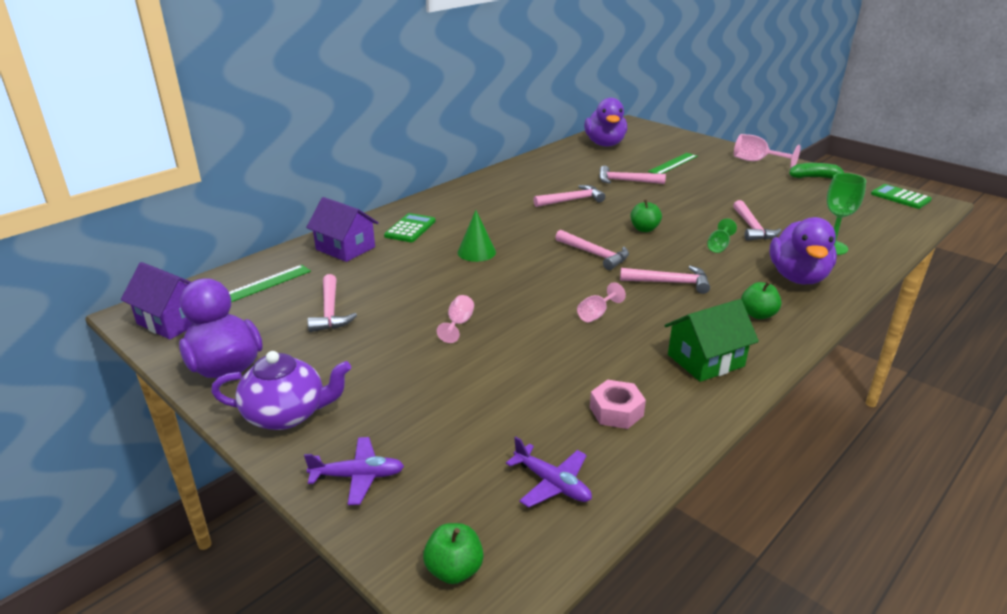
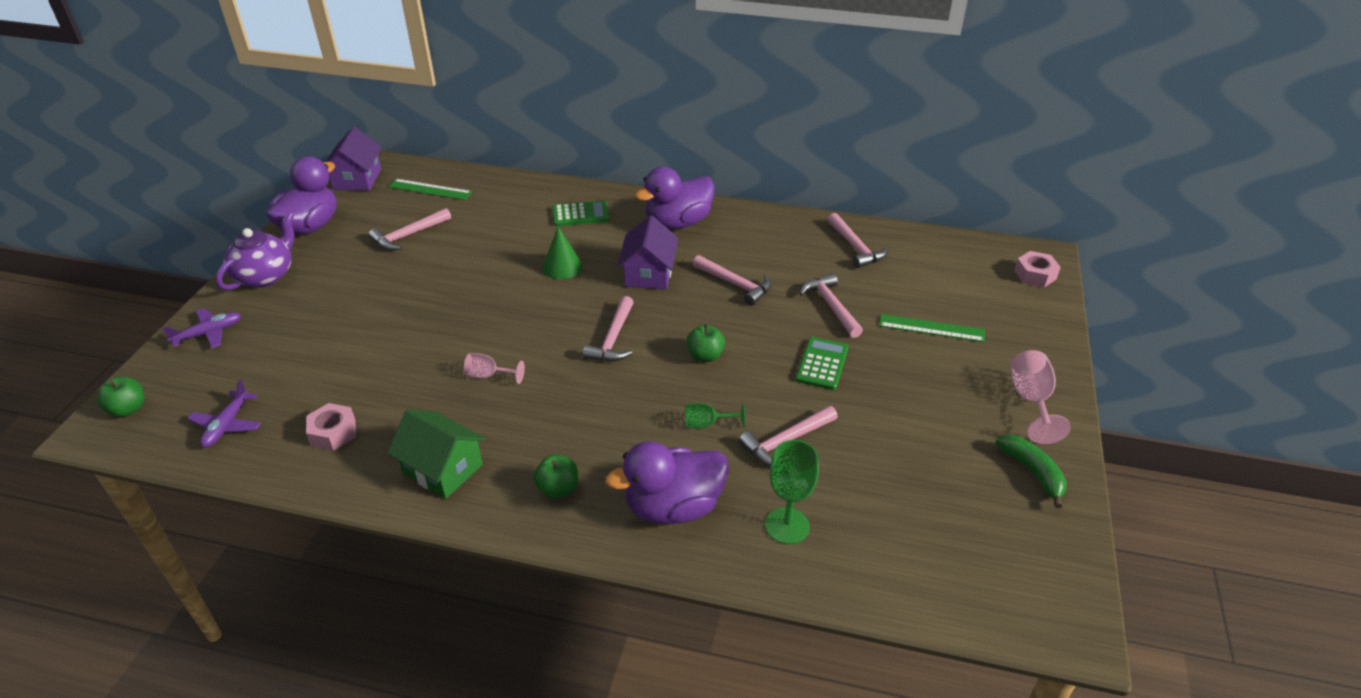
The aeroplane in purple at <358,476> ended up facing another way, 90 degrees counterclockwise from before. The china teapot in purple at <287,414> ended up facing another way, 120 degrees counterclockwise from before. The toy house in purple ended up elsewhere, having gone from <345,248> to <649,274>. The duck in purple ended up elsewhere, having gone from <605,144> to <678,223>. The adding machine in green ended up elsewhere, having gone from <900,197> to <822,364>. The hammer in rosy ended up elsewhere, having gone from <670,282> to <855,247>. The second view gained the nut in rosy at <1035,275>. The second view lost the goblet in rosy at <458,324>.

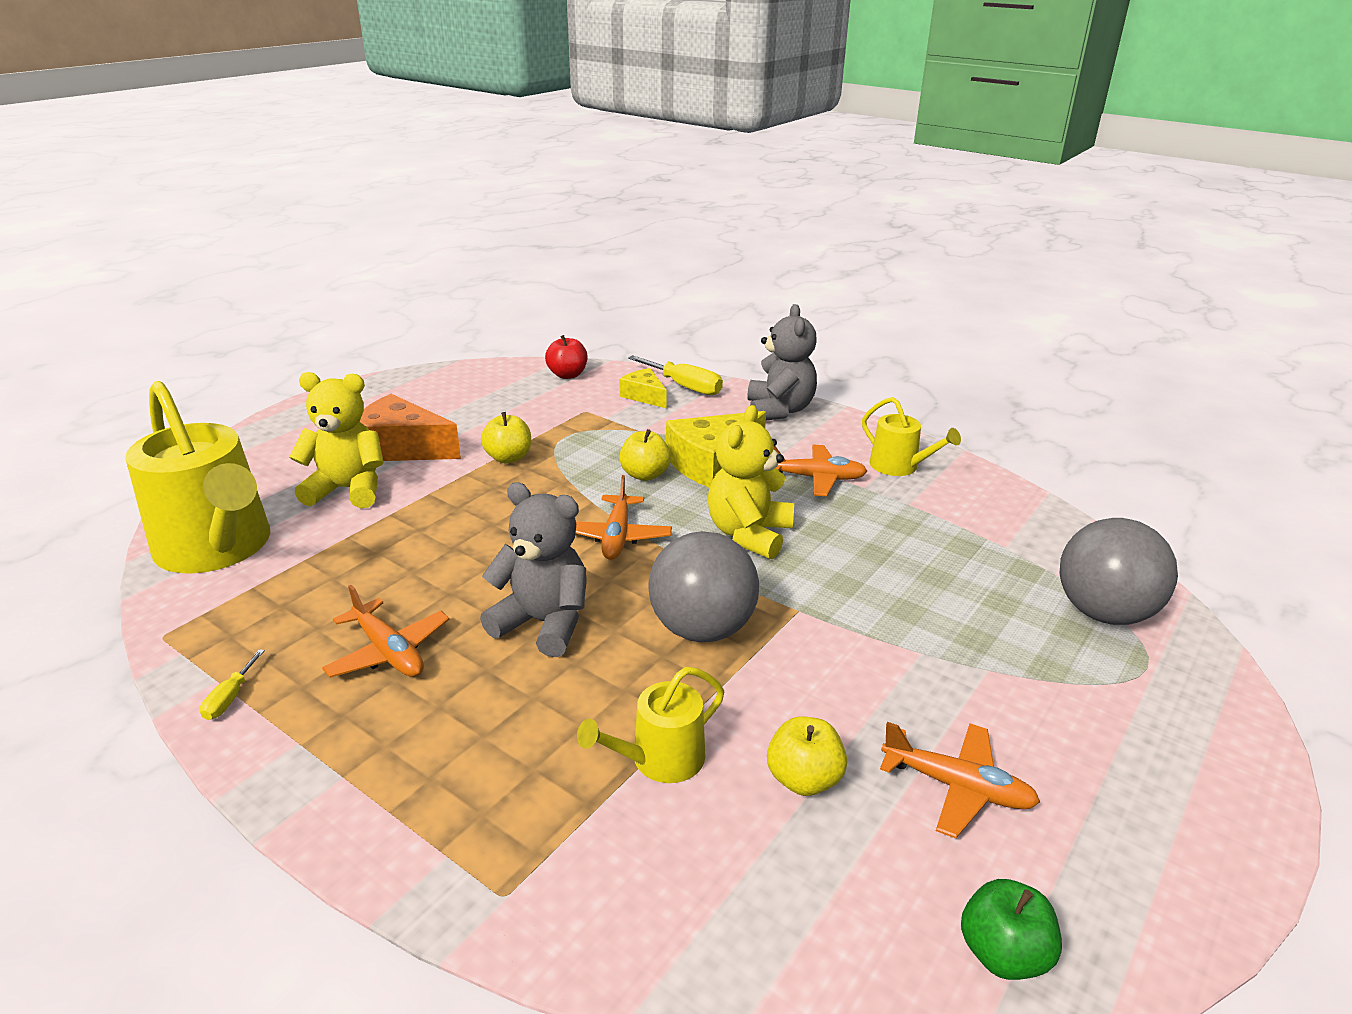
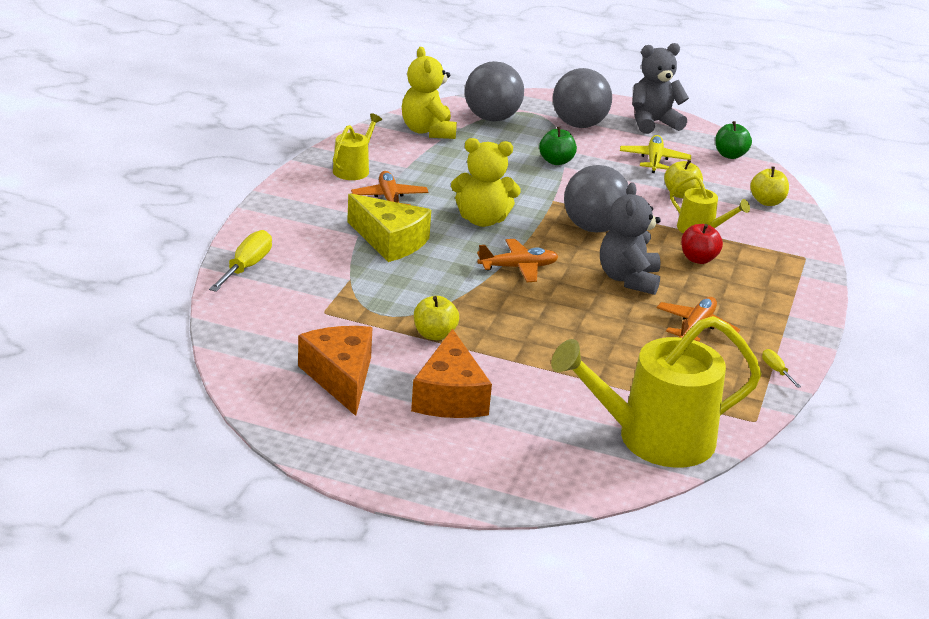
The second view gained the cheese wedge in orange-coloured at <340,377>. The stuffed bear in bright yellow ended up elsewhere, having gone from <348,490> to <428,131>. The second view gained the toy apple in green at <556,161>. The watering can in bright yellow at <218,548> ended up facing another way, 135 degrees counterclockwise from before. The second view gained the play ball in gray at <579,125>. What was the aeroplane in orange-coloured at <957,787> turned into the aeroplane in bright yellow at <654,160>. The stuffed bear in gray ended up elsewhere, having gone from <779,410> to <653,123>. The toy apple in red ended up elsewhere, having gone from <567,375> to <698,259>. The toy apple in bright yellow ended up elsewhere, having gone from <645,475> to <767,202>. The screwdriver in bright yellow at <230,698> ended up facing another way, 105 degrees counterclockwise from before. The second view lost the cheese wedge in bright yellow at <644,396>.

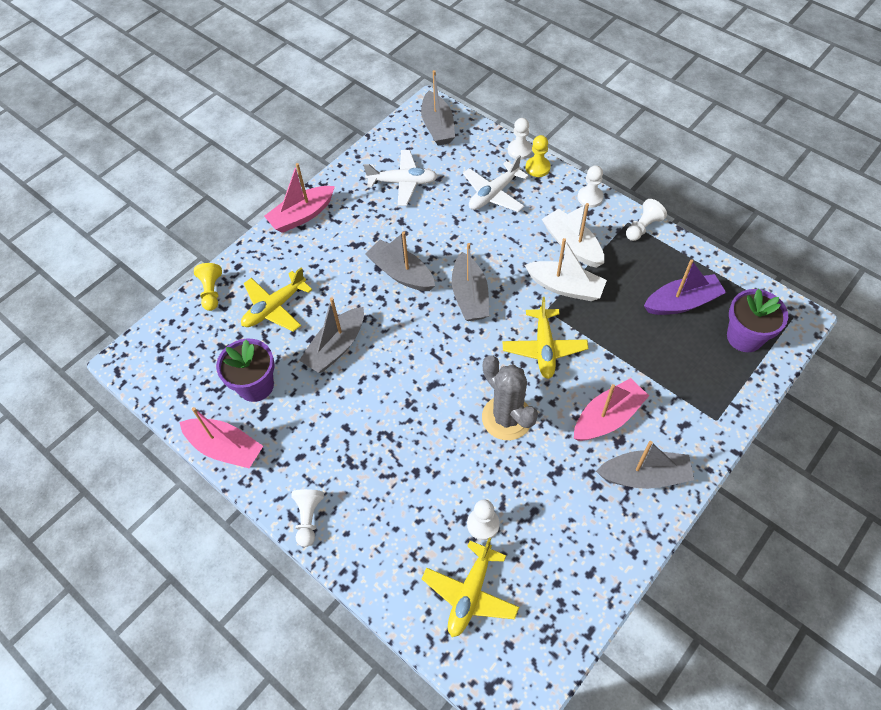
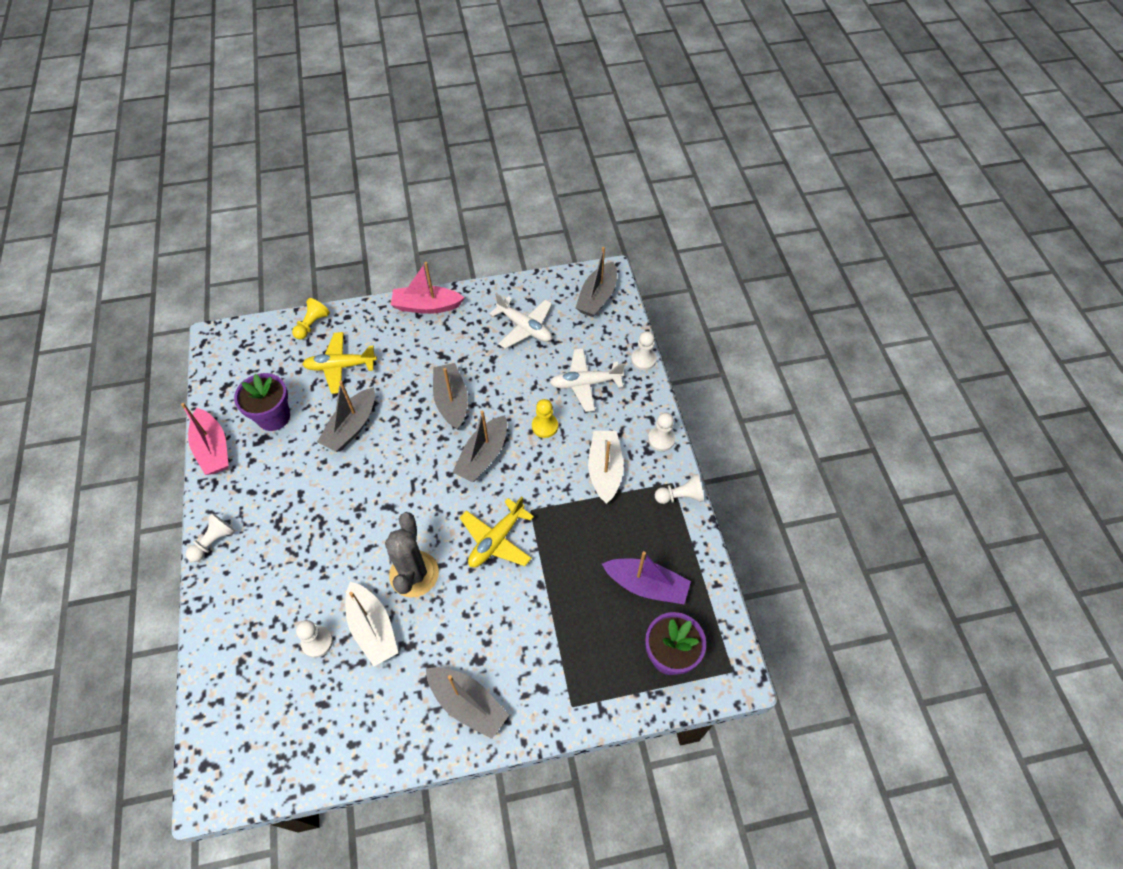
The sailboat in gray at <336,347> ended up facing another way, 45 degrees counterclockwise from before. The sailboat in white ended up elsewhere, having gone from <565,287> to <373,628>. The chess pawn in bright yellow ended up elsewhere, having gone from <537,168> to <545,426>. The second view lost the aeroplane in bright yellow at <470,593>. The second view lost the sailboat in rosy at <607,417>.

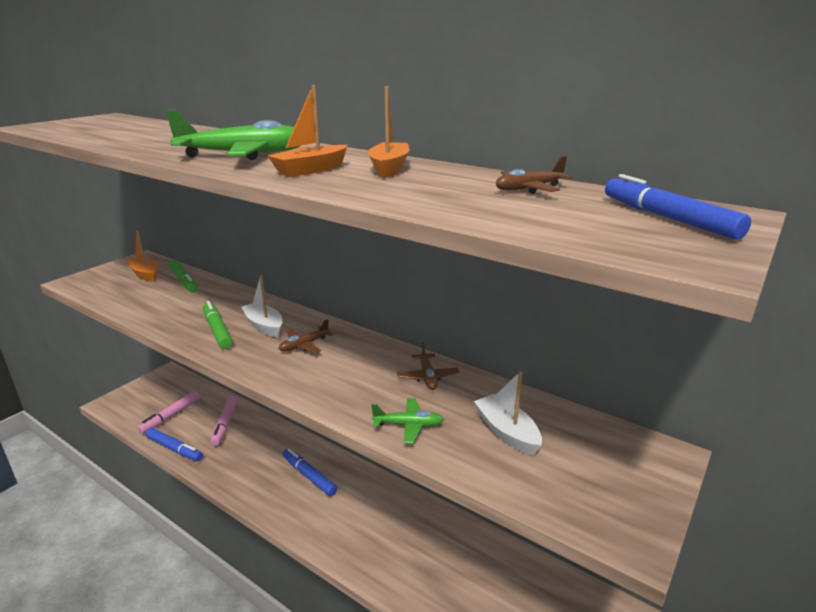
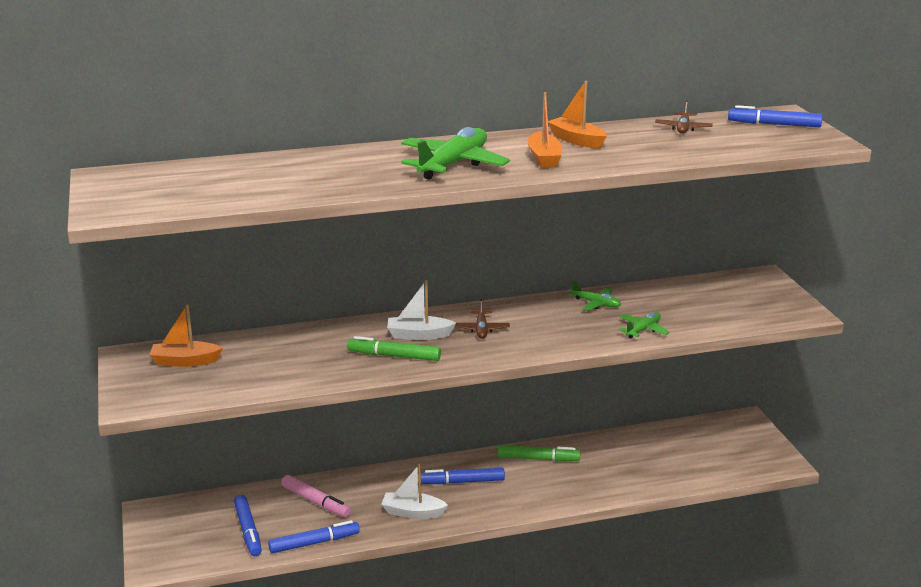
What was the felt pen in rosy at <170,416> turned into the felt pen in royal blue at <248,531>. The sailboat in white ended up elsewhere, having gone from <507,432> to <413,512>. The felt pen in green ended up elsewhere, having gone from <184,281> to <538,459>. What was the aeroplane in russet at <427,377> turned into the aeroplane in green at <596,304>.

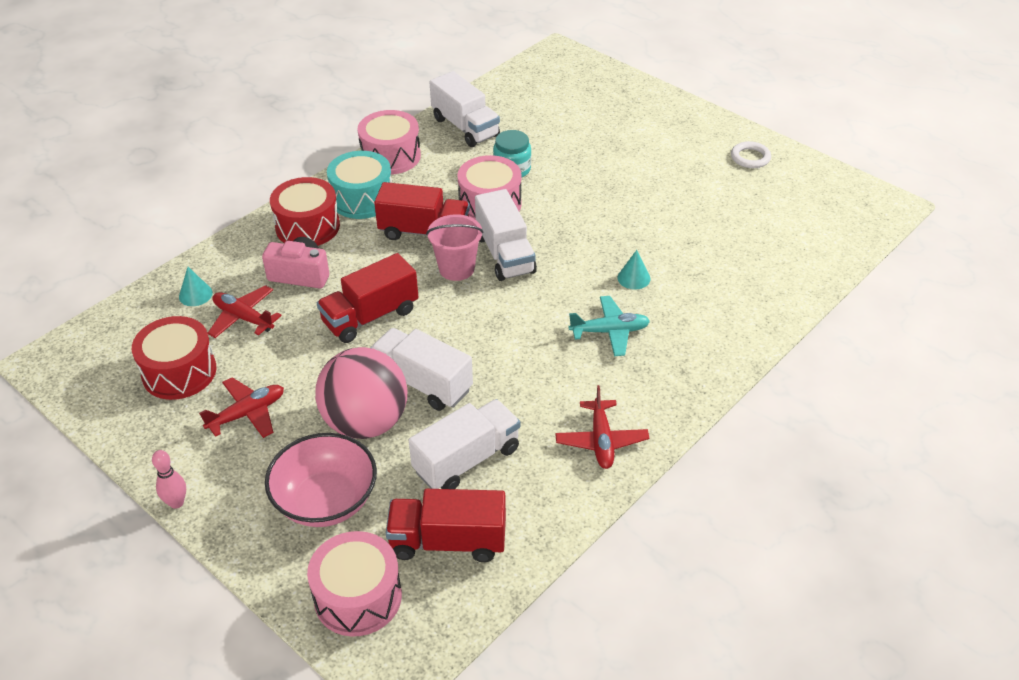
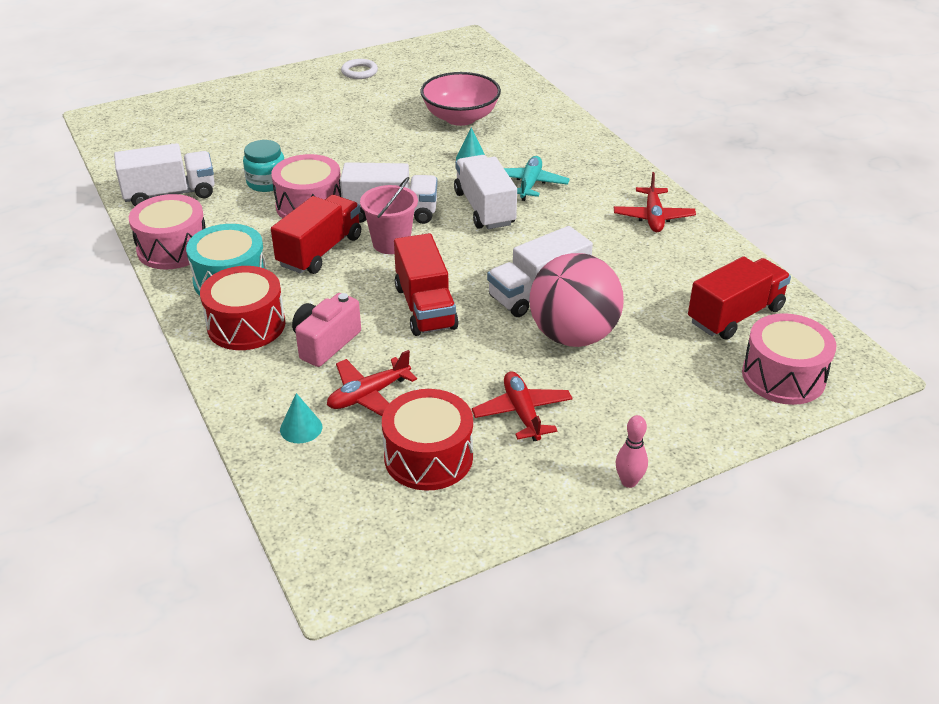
The serving bowl in rosy ended up elsewhere, having gone from <326,501> to <460,118>. The truck in white ended up elsewhere, having gone from <467,460> to <484,208>. The aeroplane in red at <601,441> ended up facing another way, 75 degrees clockwise from before. The truck in red at <448,541> ended up facing another way, 150 degrees counterclockwise from before.

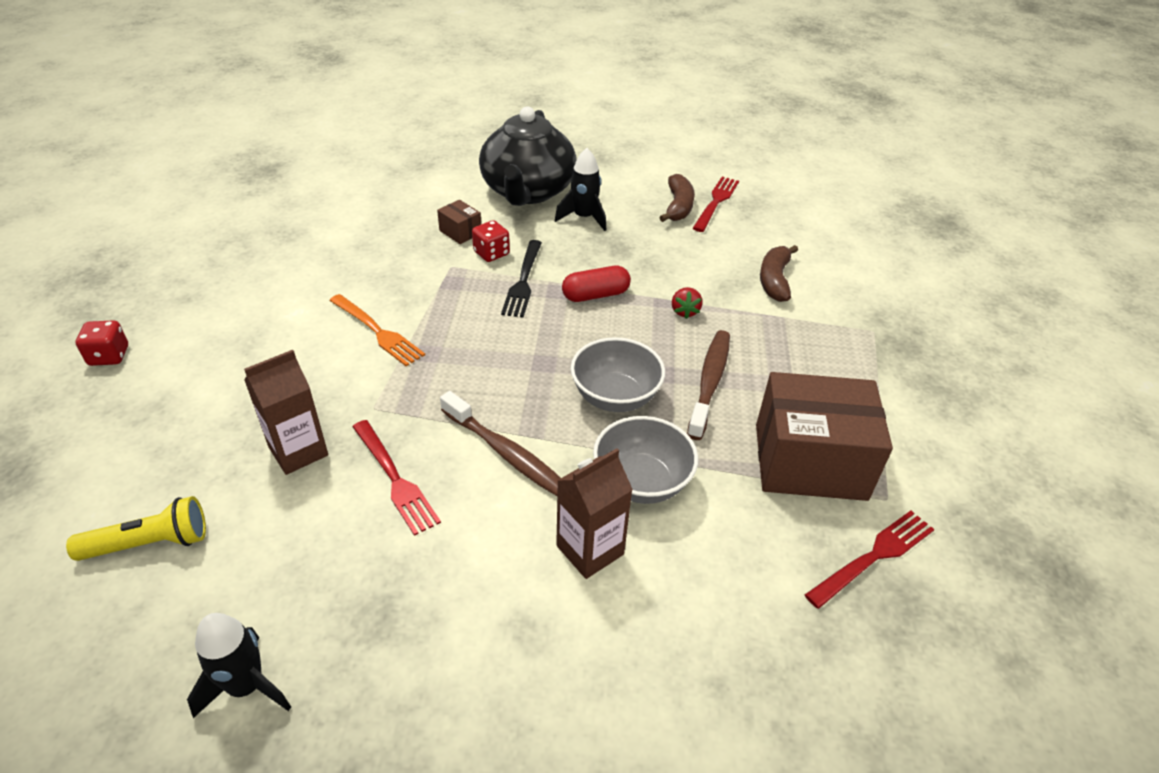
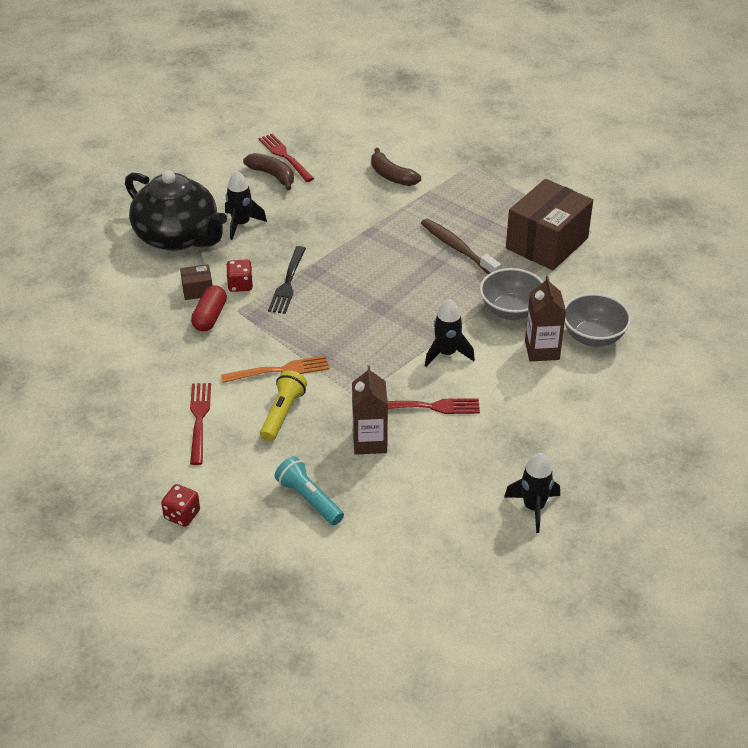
The table fork in red ended up elsewhere, having gone from <873,556> to <199,420>. The pill shape in red ended up elsewhere, having gone from <595,295> to <210,317>. The flashlight in bright yellow ended up elsewhere, having gone from <149,543> to <282,414>. The table fork in black at <523,281> ended up facing another way, 60 degrees clockwise from before. The second view gained the flashlight in teal at <309,499>. Where the toothbrush in russet stood at <507,454>, the rocket in black came to stand at <446,353>. The serving bowl in gray ended up elsewhere, having gone from <615,397> to <593,337>. The second view lost the toy strawberry in red at <684,311>.

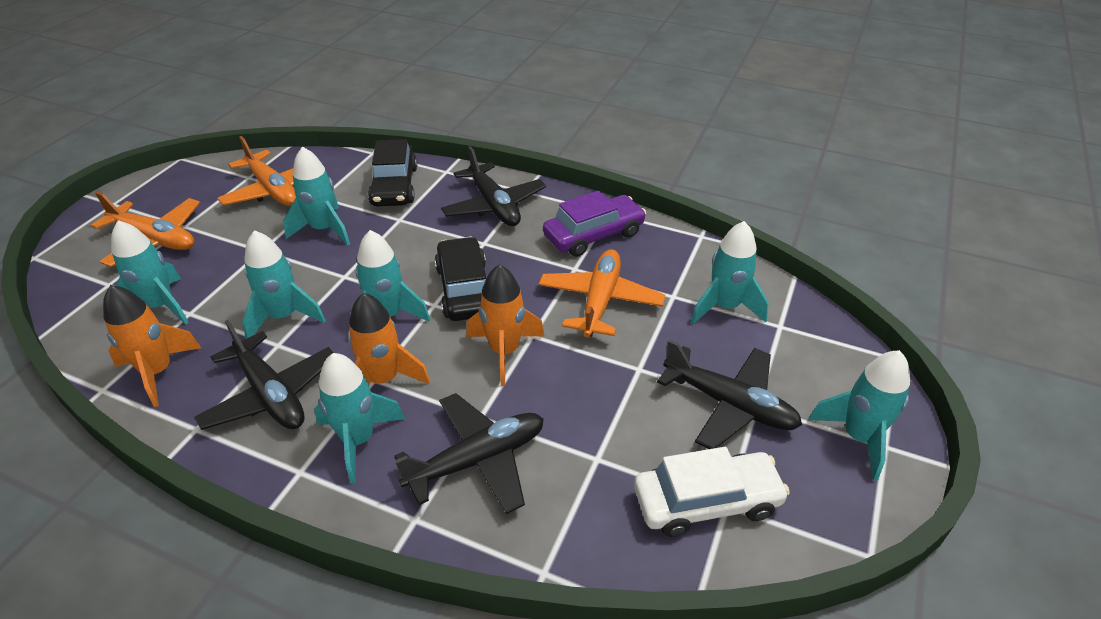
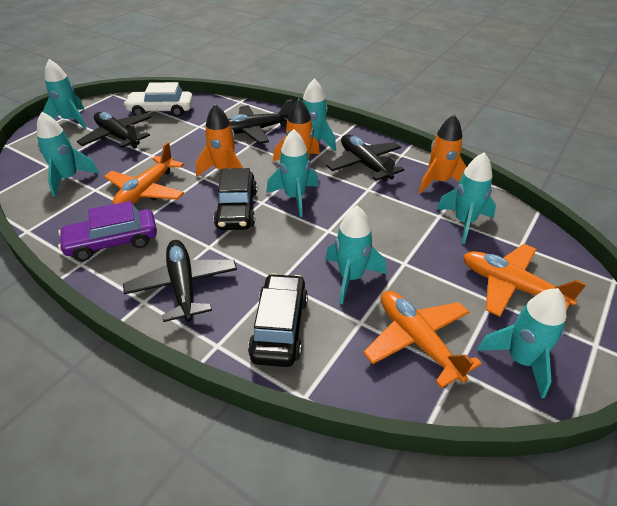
The rocket in teal ended up elsewhere, having gone from <284,317> to <520,360>.

